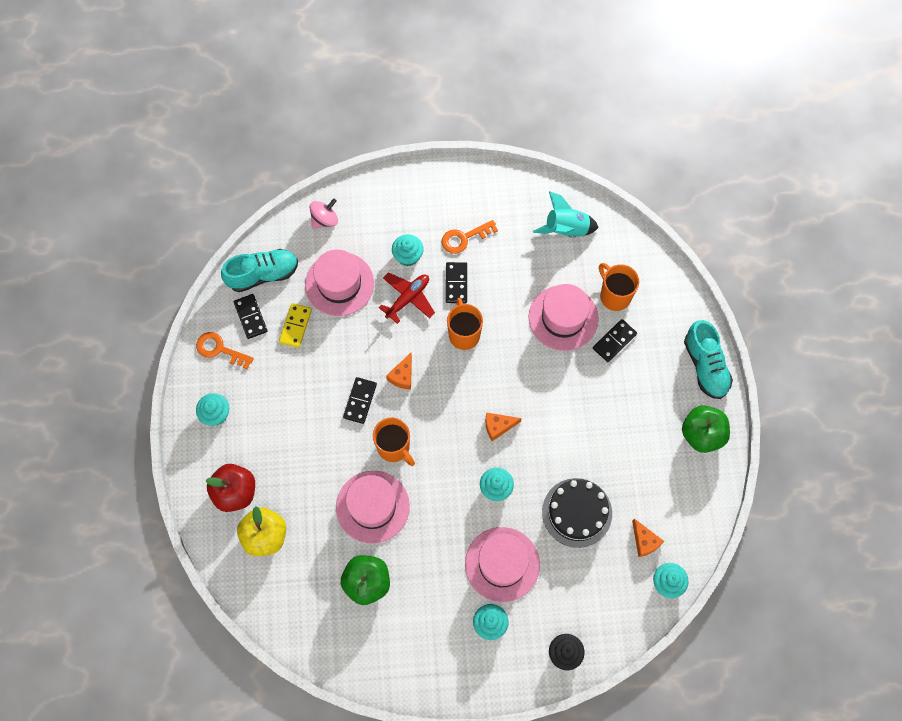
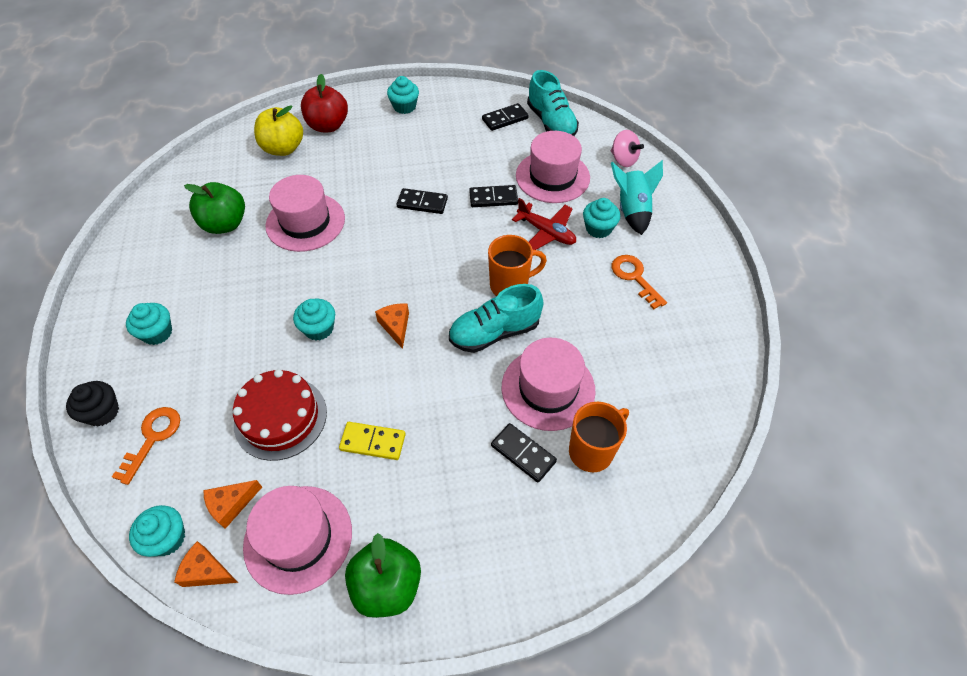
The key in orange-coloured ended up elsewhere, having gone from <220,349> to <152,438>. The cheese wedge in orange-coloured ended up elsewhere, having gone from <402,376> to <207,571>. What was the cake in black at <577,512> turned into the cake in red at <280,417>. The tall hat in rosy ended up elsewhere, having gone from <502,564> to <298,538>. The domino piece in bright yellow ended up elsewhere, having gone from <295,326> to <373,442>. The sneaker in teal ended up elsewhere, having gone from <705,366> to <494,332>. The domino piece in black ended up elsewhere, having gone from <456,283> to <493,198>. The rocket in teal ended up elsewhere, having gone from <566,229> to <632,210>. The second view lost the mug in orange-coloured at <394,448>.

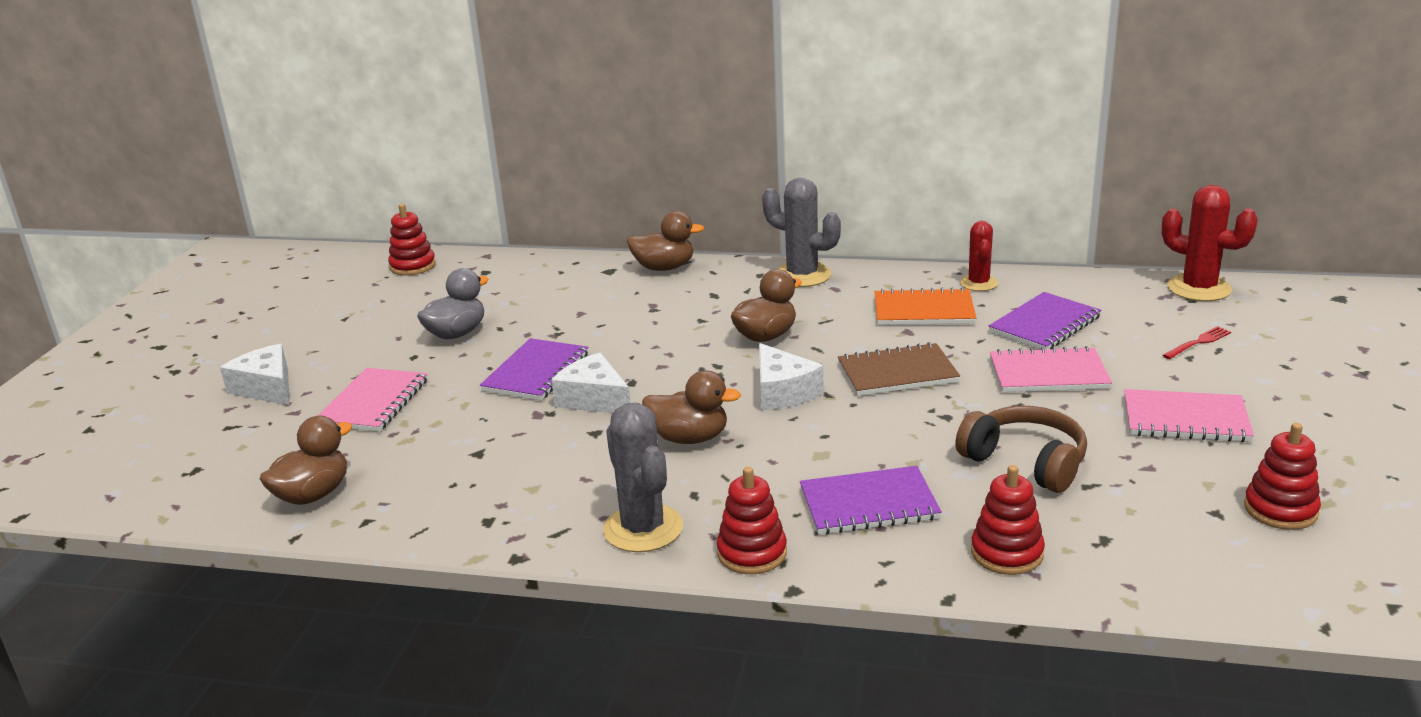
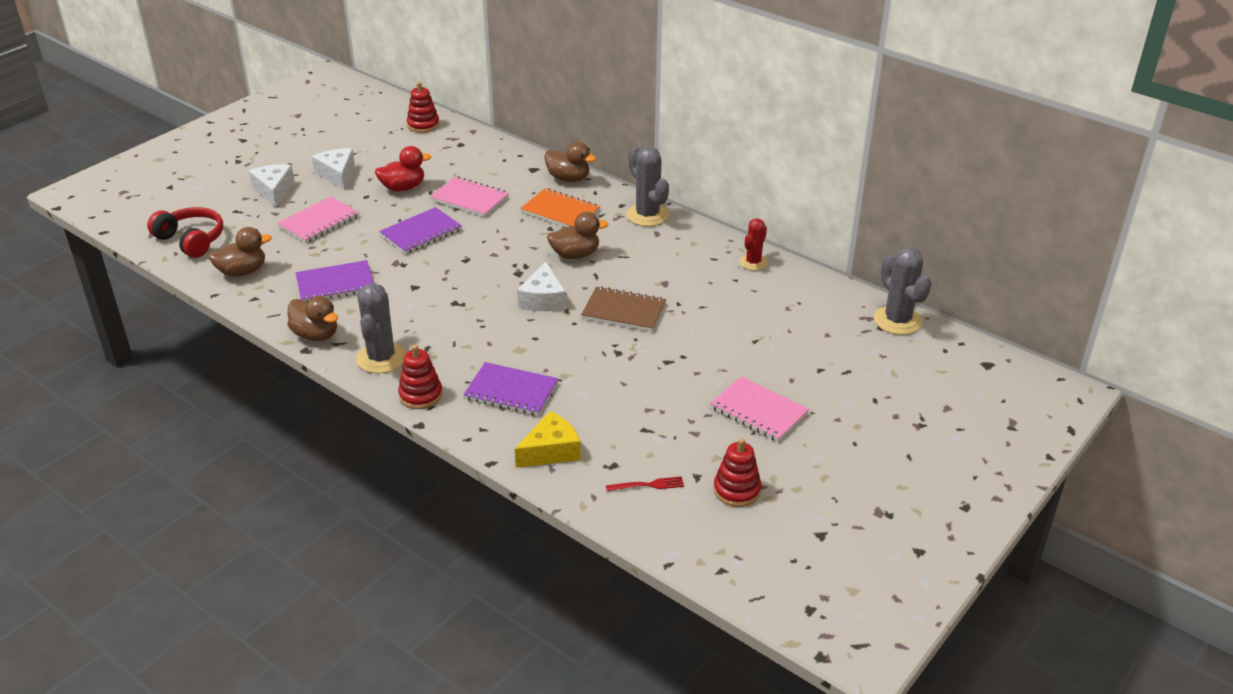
The second view gained the headset in red at <191,240>. The duck in russet ended up elsewhere, having gone from <689,438> to <316,335>. The exercise book in purple ended up elsewhere, having gone from <1044,324> to <335,284>. The cheese wedge in white ended up elsewhere, having gone from <594,399> to <337,174>. What was the duck in gray at <457,334> turned into the duck in red at <403,188>. The exercise book in rosy ended up elsewhere, having gone from <1048,374> to <469,199>. Where the stacking toy in red stood at <1007,553>, the cheese wedge in bright yellow came to stand at <551,451>. The exercise book in orange-coloured ended up elsewhere, having gone from <923,310> to <560,211>. The table fork in red ended up elsewhere, having gone from <1198,342> to <648,485>. What was the prickly plant in red at <1199,288> turned into the prickly plant in gray at <897,320>. The second view lost the headset in russet at <1026,462>.

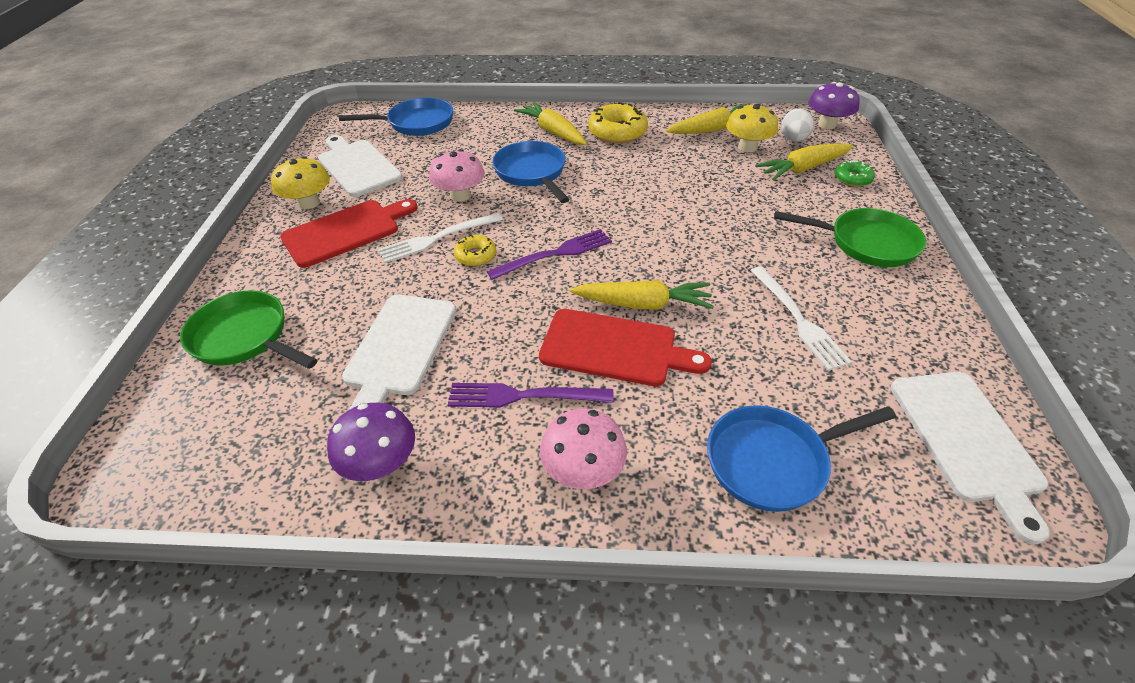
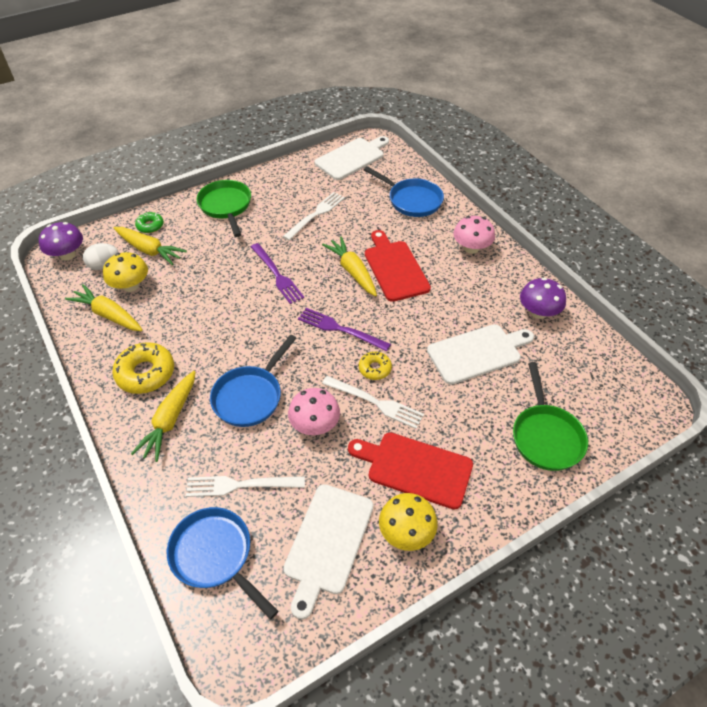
The second view gained the table fork in white at <240,485>. The table fork in purple ended up elsewhere, having gone from <523,396> to <277,275>.

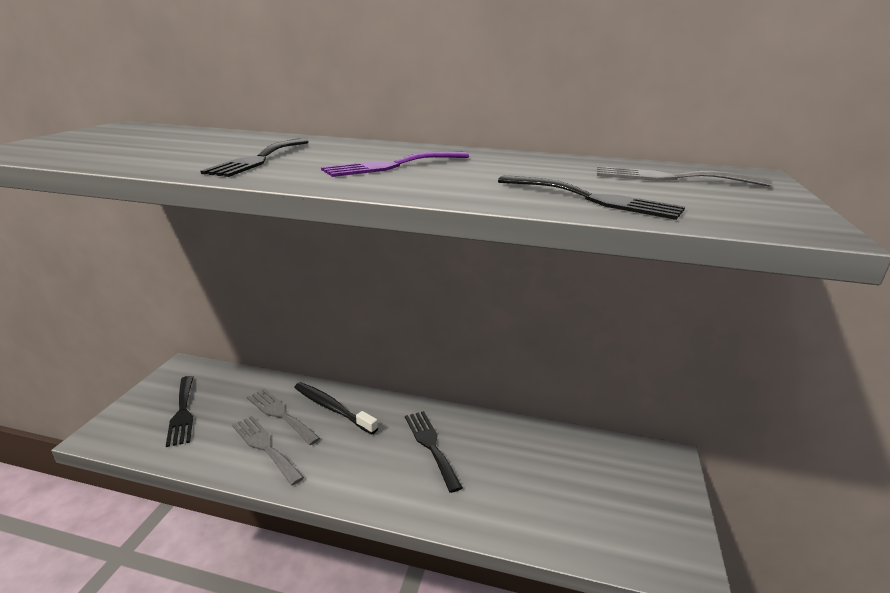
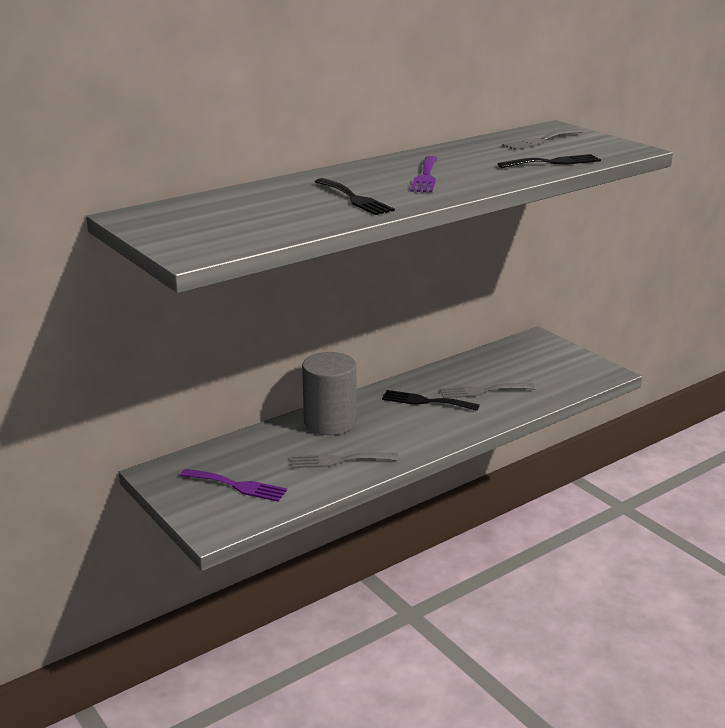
What was the table fork in black at <182,413> turned into the table fork in purple at <237,486>. Where the toothbrush in black stood at <332,408>, the solid cylinder in gray came to stand at <330,422>. The table fork in gray ended up elsewhere, having gone from <280,414> to <482,391>.

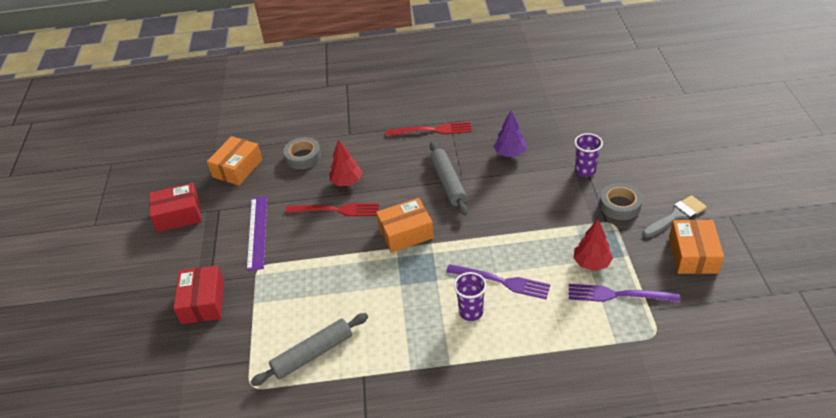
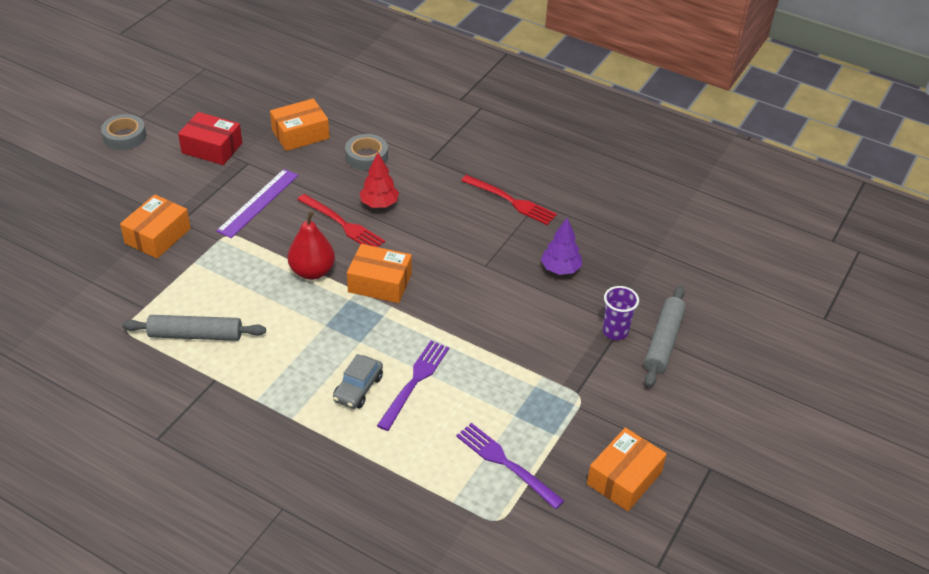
The roll of tape in gray ended up elsewhere, having gone from <620,205> to <125,137>. What was the package in red at <203,302> turned into the package in orange-coloured at <158,236>. The second view gained the pear in red at <312,271>. Where the tumbler in purple stood at <471,312>, the automobile in gray came to stand at <358,388>. The table fork in purple at <502,281> ended up facing another way, 120 degrees counterclockwise from before. The rolling pin in gray ended up elsewhere, having gone from <448,182> to <663,341>. The second view lost the fir tree in red at <591,263>. The second view lost the paintbrush in gray at <676,216>.

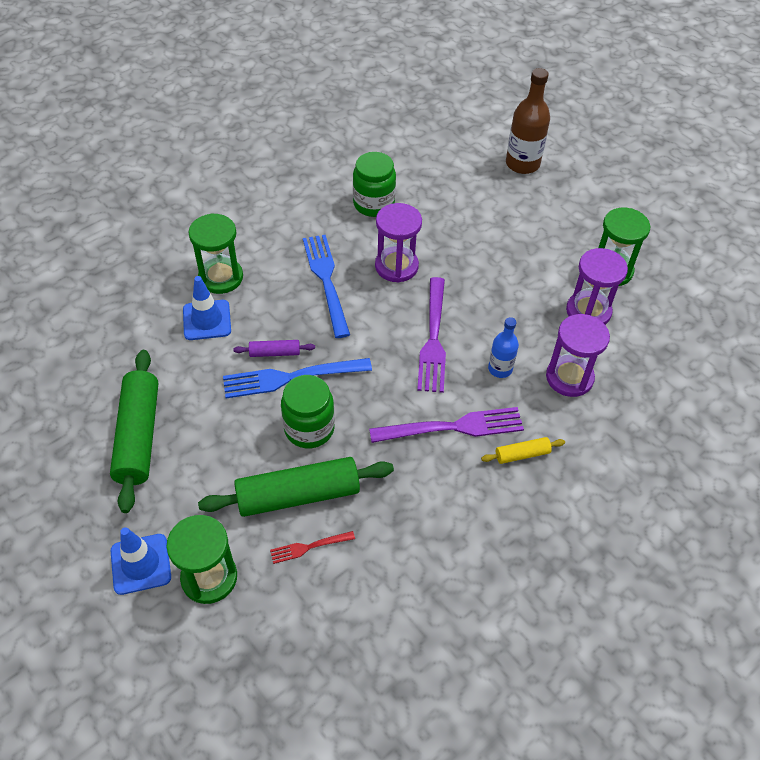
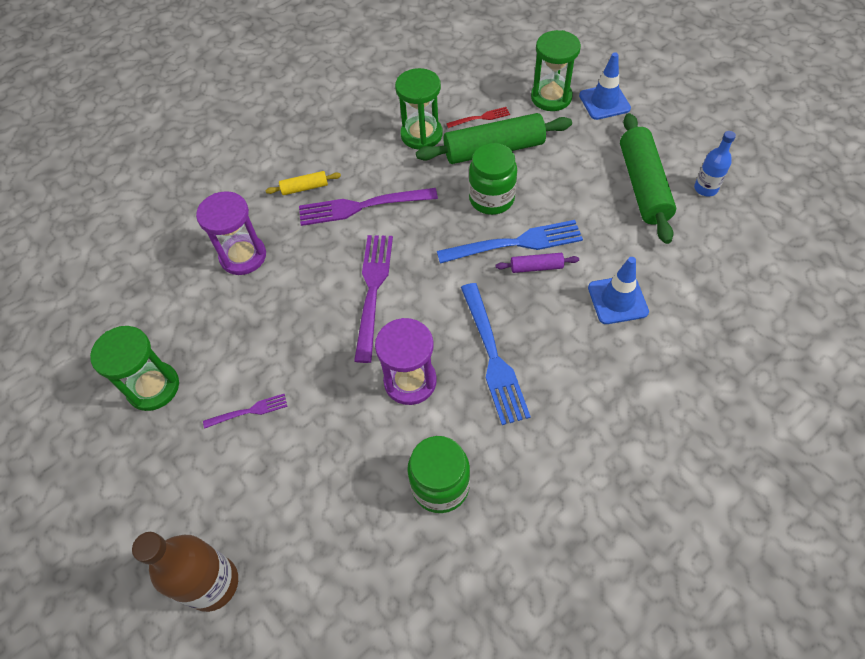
The second view gained the table fork in purple at <249,411>. The sand timer in green ended up elsewhere, having gone from <221,277> to <421,135>. The flask in royal blue ended up elsewhere, having gone from <500,369> to <705,188>. The second view lost the sand timer in purple at <588,311>.

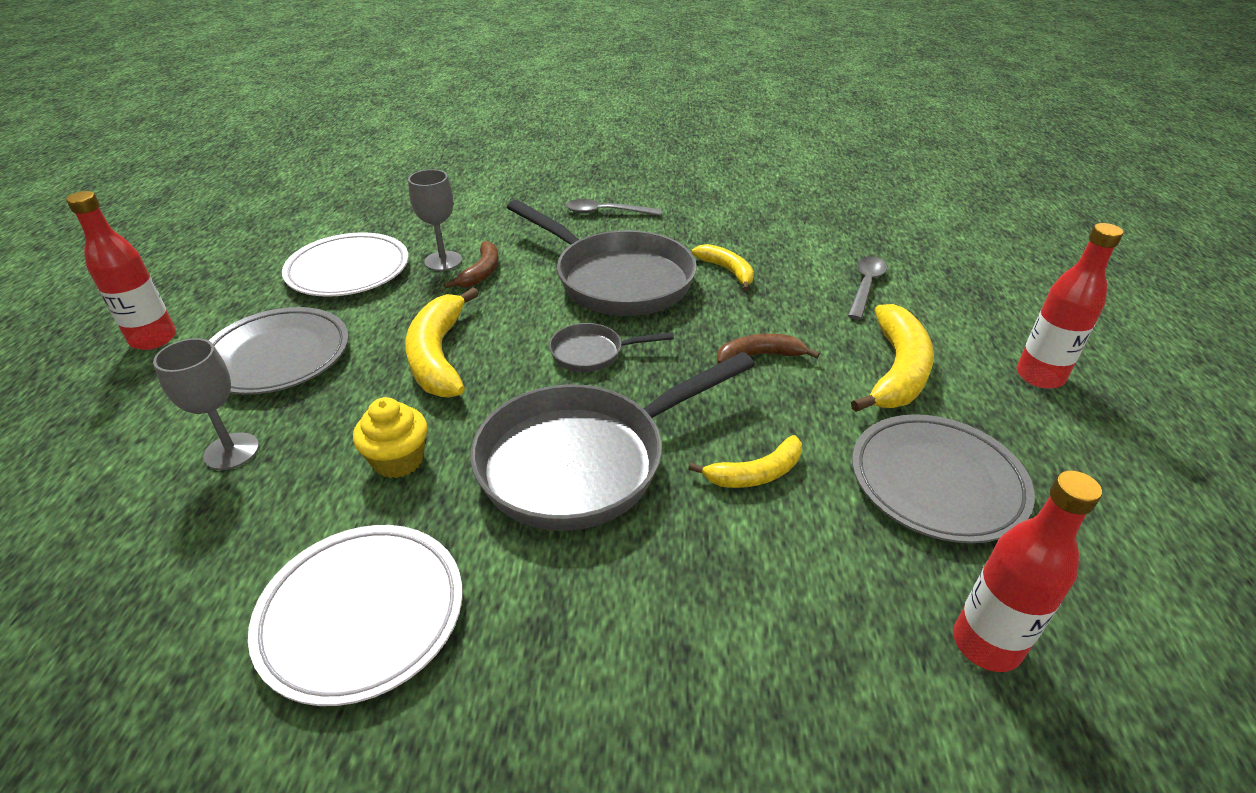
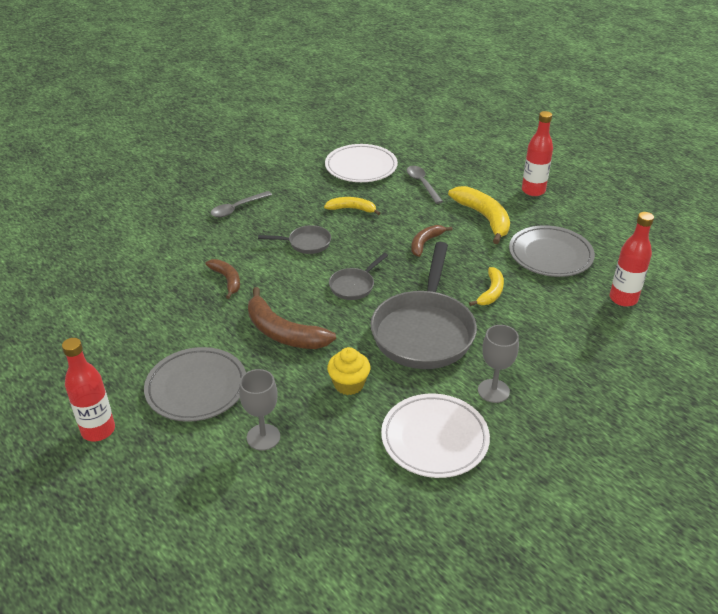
What was the banana in bright yellow at <439,356> turned into the banana in russet at <283,332>. The size of the frying pan in gray at <616,279> changed by a factor of 0.46. The flat dish in white ended up elsewhere, having gone from <348,270> to <361,167>. The goblet in gray ended up elsewhere, having gone from <443,261> to <493,391>.

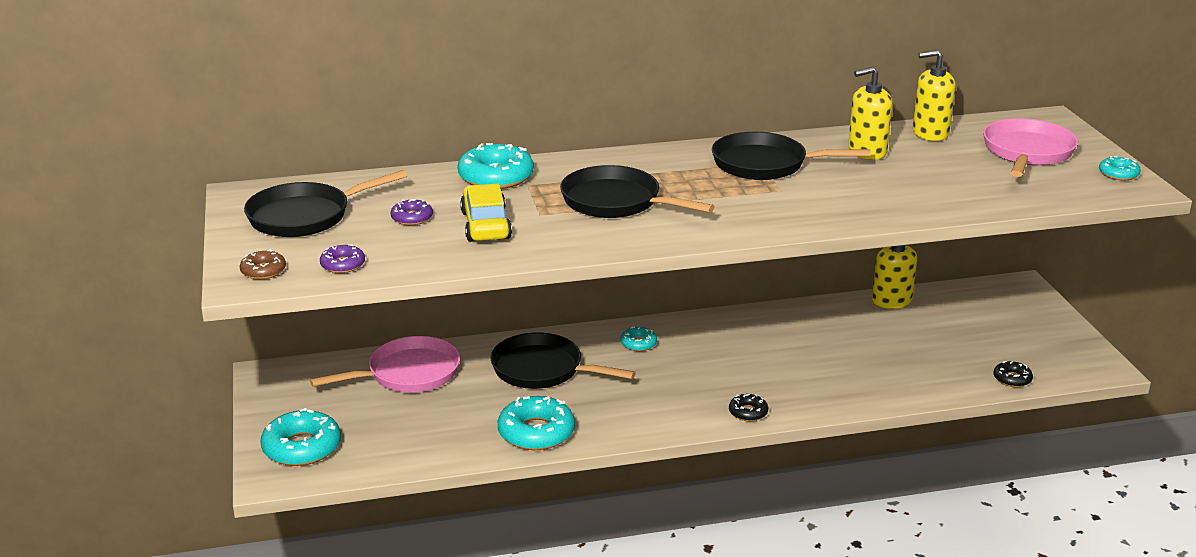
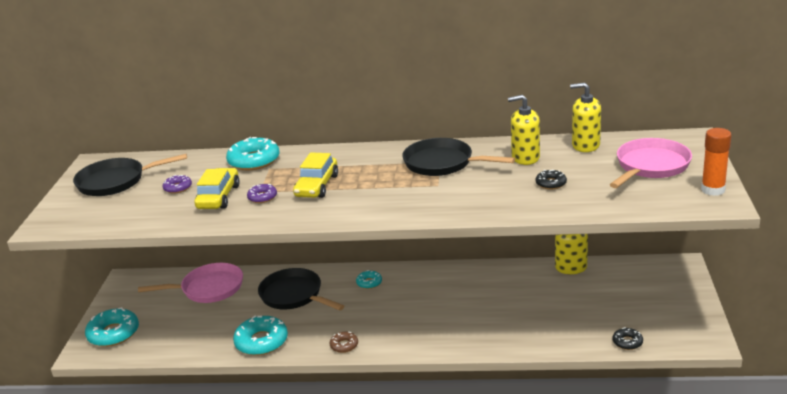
The glazed donut in purple ended up elsewhere, having gone from <343,265> to <262,197>. Where the frying pan in black stood at <616,202>, the automobile in bright yellow came to stand at <316,186>. The glazed donut in russet ended up elsewhere, having gone from <263,271> to <344,345>. The glazed donut in black ended up elsewhere, having gone from <748,412> to <551,183>. Where the glazed donut in teal stood at <1118,174>, the glue stick in orange-coloured came to stand at <713,190>.

